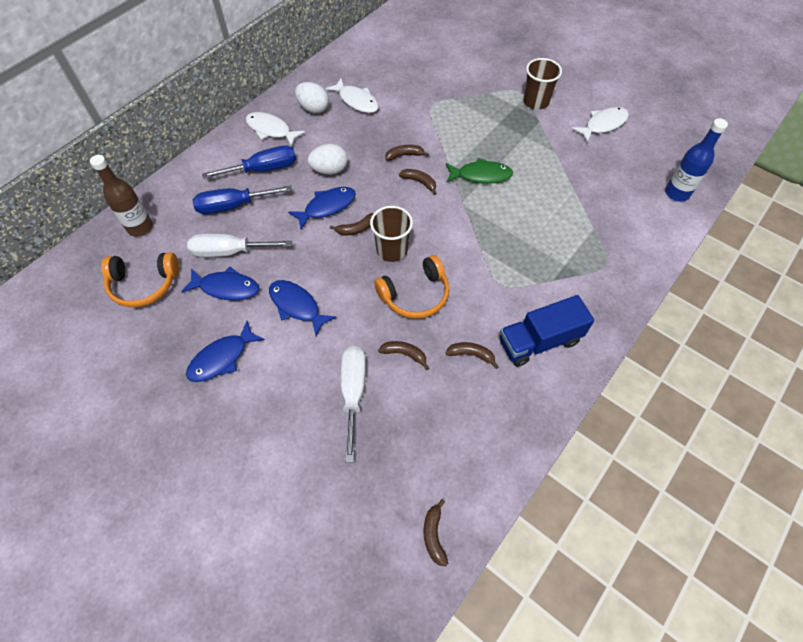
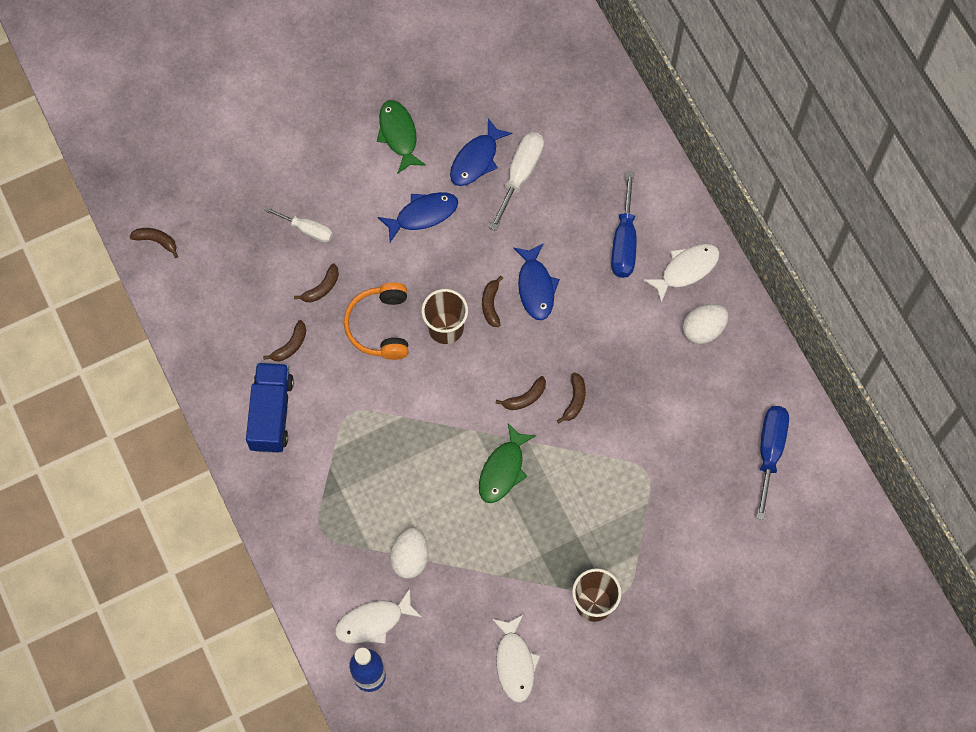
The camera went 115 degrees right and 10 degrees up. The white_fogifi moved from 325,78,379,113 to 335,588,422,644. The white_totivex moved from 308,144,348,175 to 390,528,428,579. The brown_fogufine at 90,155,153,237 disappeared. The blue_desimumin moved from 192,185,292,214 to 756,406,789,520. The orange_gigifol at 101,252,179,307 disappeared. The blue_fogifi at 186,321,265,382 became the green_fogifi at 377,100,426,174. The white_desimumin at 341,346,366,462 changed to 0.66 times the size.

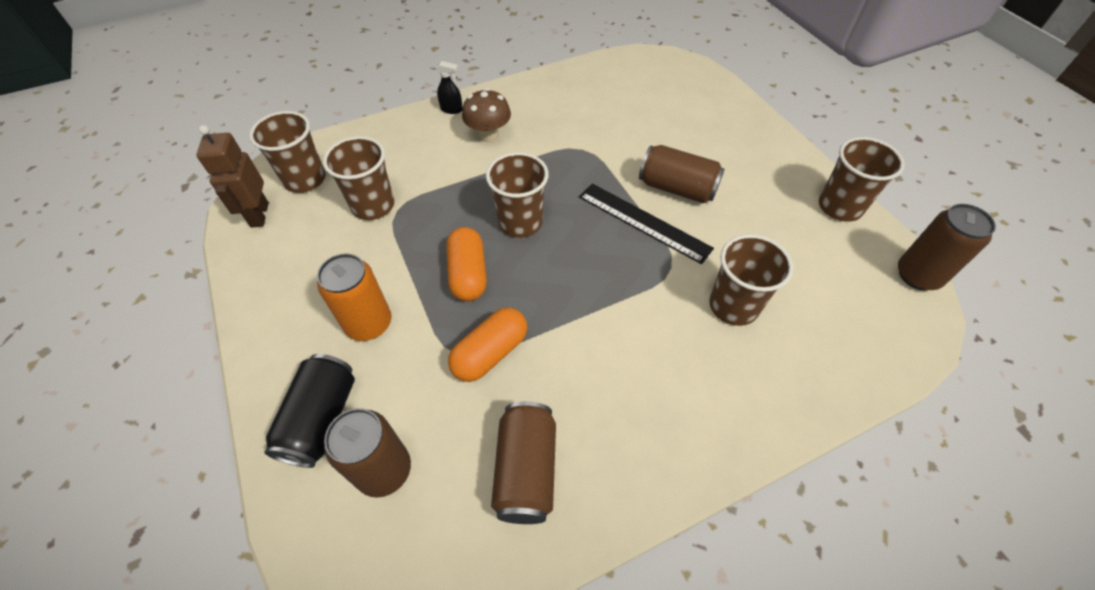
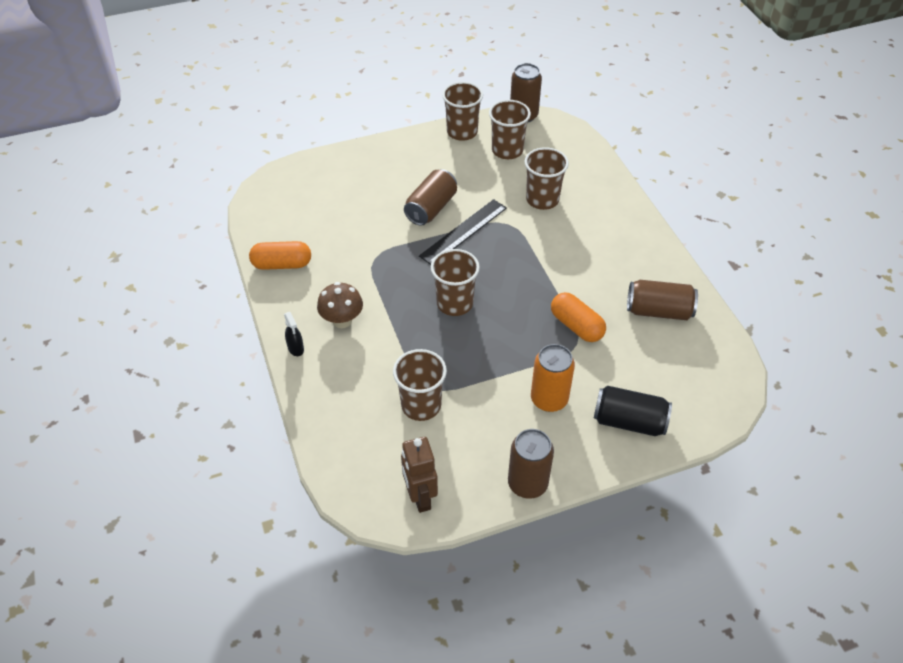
The camera went 85 degrees left and 5 degrees down. The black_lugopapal at 436,61,463,114 turned 135 degrees clockwise. The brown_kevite moved from 249,111,326,193 to 489,100,531,159. The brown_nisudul at 196,125,269,228 turned 75 degrees clockwise. The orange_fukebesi moved from 446,227,487,301 to 249,241,311,270. The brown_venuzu moved from 324,408,411,498 to 508,429,554,499.

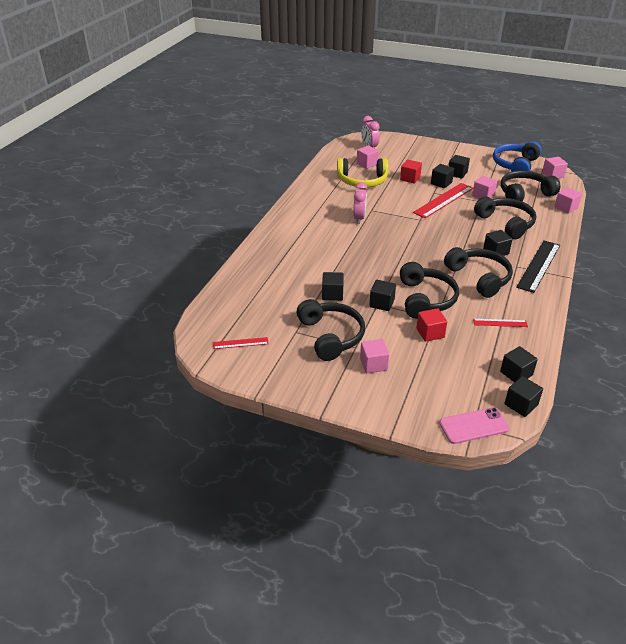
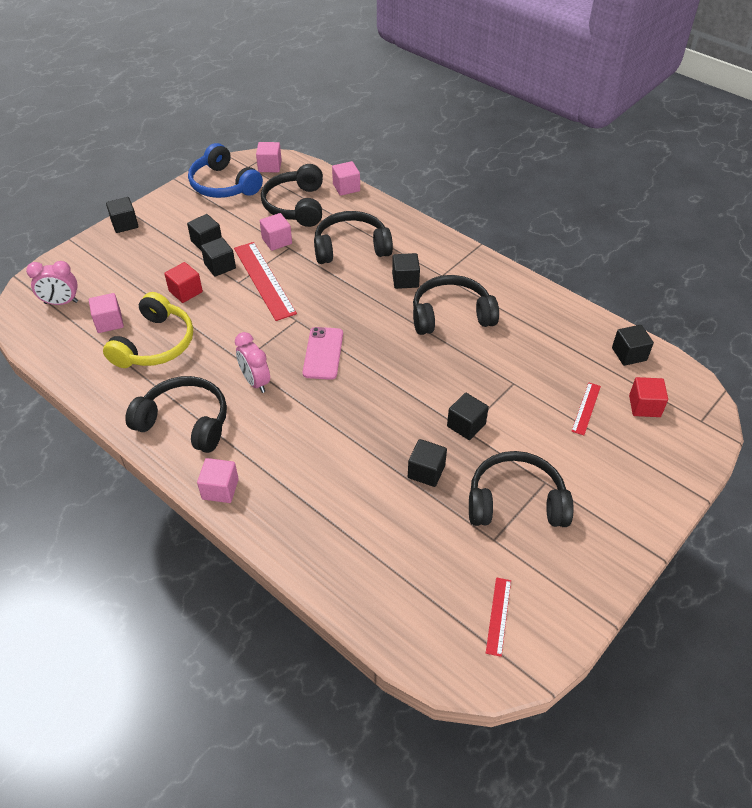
The camera went 70 degrees left and 10 degrees up. The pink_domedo at 353,182,367,224 turned 150 degrees counterclockwise. The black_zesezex at 516,240,560,293 disappeared. The black_gigifol moved from 400,262,459,319 to 125,376,227,453. The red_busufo moved from 416,308,447,342 to 629,377,668,417. The red_zesezex moved from 473,319,528,327 to 571,382,601,435. The pink_busufo moved from 360,339,389,373 to 197,458,239,503. The black_busufo moved from 505,376,543,417 to 106,197,138,233. The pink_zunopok moved from 439,407,510,444 to 303,327,343,380.

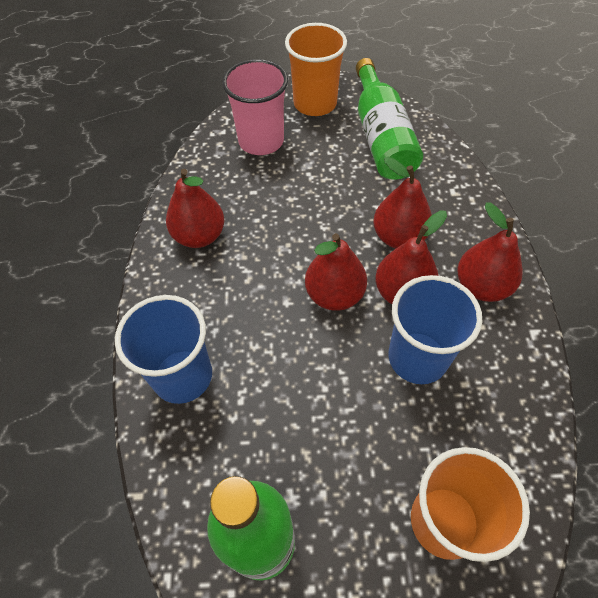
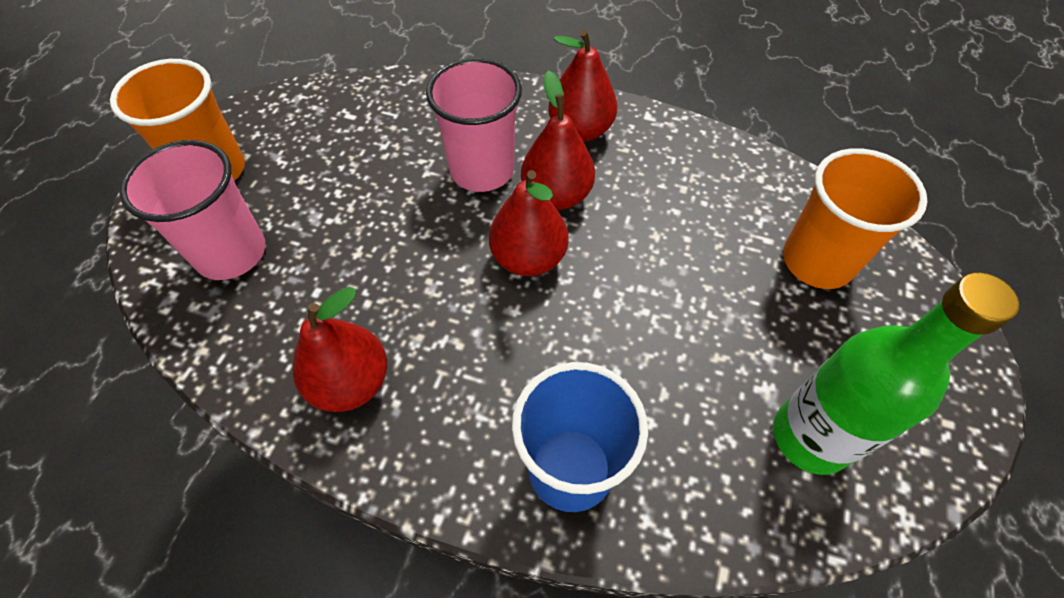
The camera went 70 degrees left and 0 degrees up. The green_fogufine at 356,58,423,179 disappeared. The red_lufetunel at 373,157,432,248 was replaced by the pink_kevite at 426,58,522,192. The blue_kevite at 388,275,482,384 disappeared.

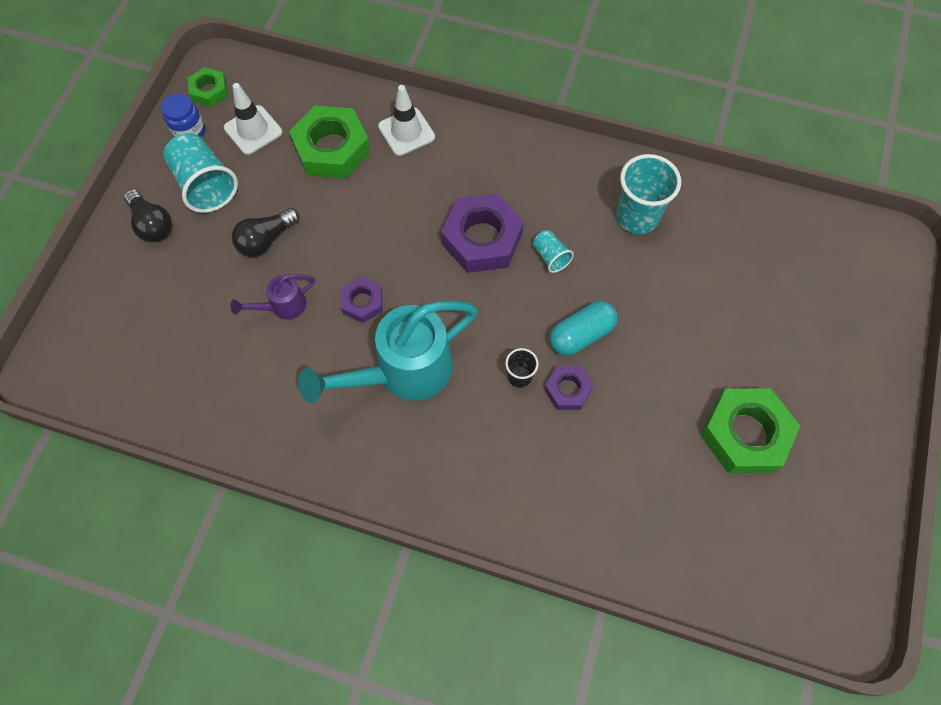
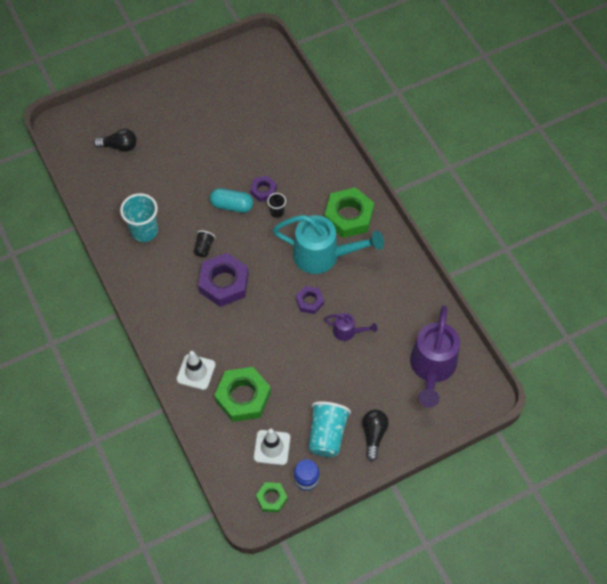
The camera went 135 degrees left and 5 degrees down. The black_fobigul moved from 232,208,299,257 to 94,129,137,152. The turquoise_kevite at 533,230,574,273 became the black_kevite at 194,231,215,257. The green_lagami moved from 700,388,800,473 to 325,187,374,238. The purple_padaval at 410,305,460,408 appeared.

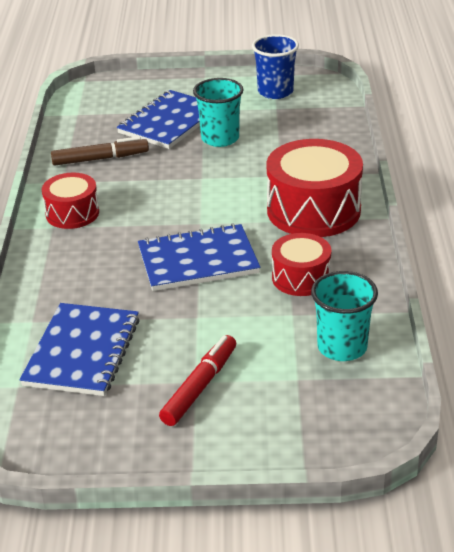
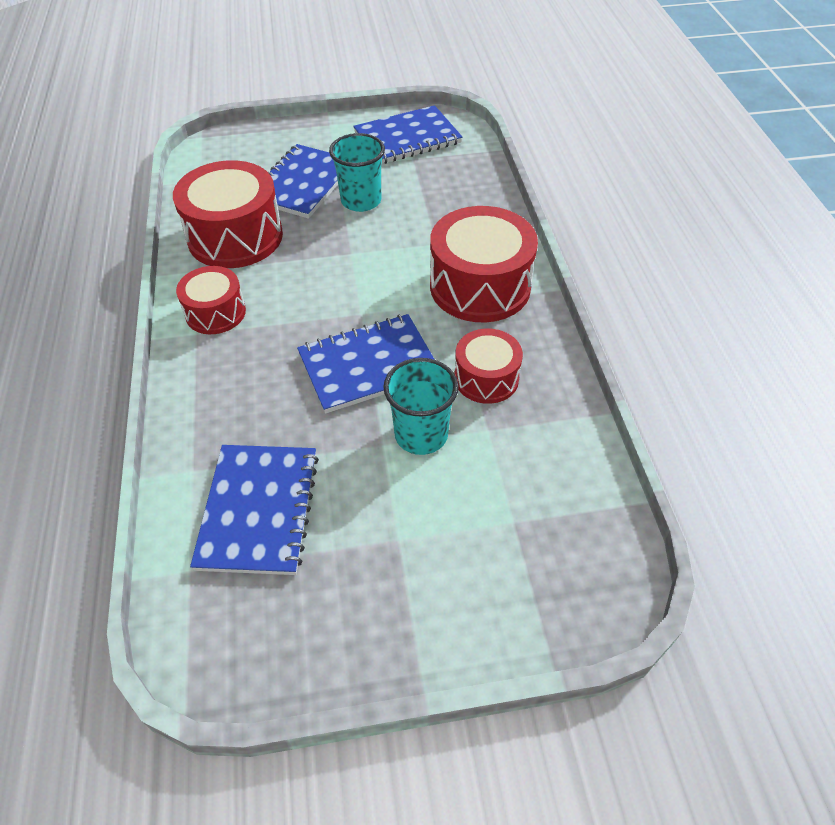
The camera went 10 degrees left and 15 degrees up. The blue_kevite at 252,34,299,99 was replaced by the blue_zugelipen at 353,105,462,164. The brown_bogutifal at 51,136,149,166 was replaced by the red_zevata at 173,160,283,268. The turquoise_kevite moved from 311,271,378,361 to 383,358,459,455. The red_bogutifal at 159,335,236,426 disappeared.

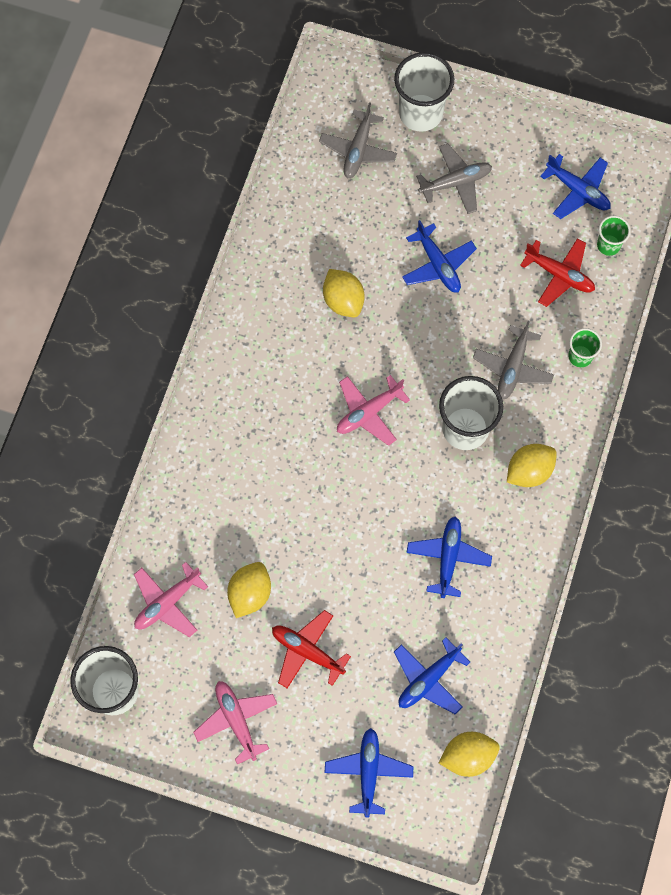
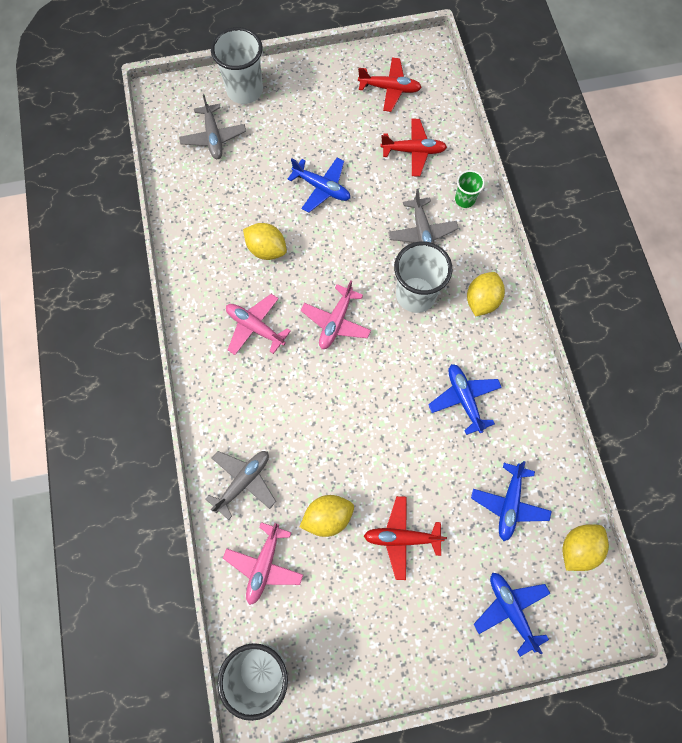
The camera went 30 degrees left and 0 degrees up. The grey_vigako moved from 416,143,492,214 to 206,451,276,520. The blue_vigako at 540,154,611,219 became the red_vigako at 358,57,422,112. The green_kevite at 597,216,631,256 disappeared. The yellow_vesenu at 227,562,271,618 turned 75 degrees clockwise. The pink_vigako moved from 193,681,277,764 to 226,294,291,355.

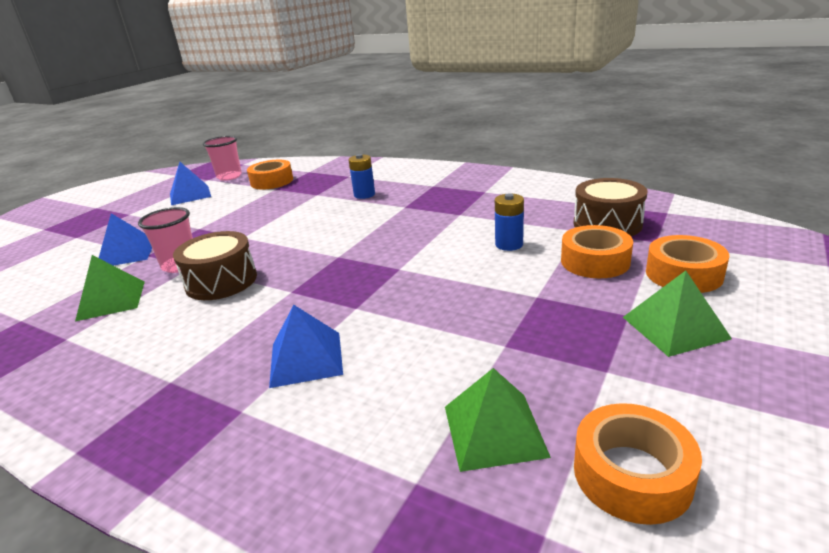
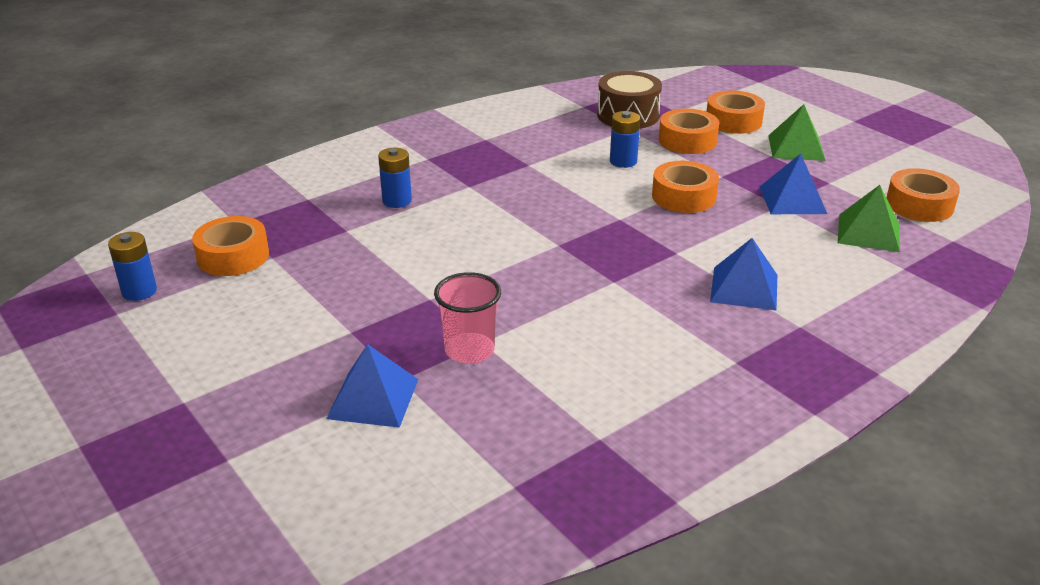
The camera went 70 degrees left and 5 degrees up. The pink_kevite at 203,136,242,181 was replaced by the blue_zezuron at 108,232,157,301. The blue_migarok moved from 170,162,211,205 to 759,154,827,214. The brown_zevata at 173,231,257,300 disappeared. The green_migarok at 75,255,145,322 disappeared. The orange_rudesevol at 652,161,719,213 appeared.

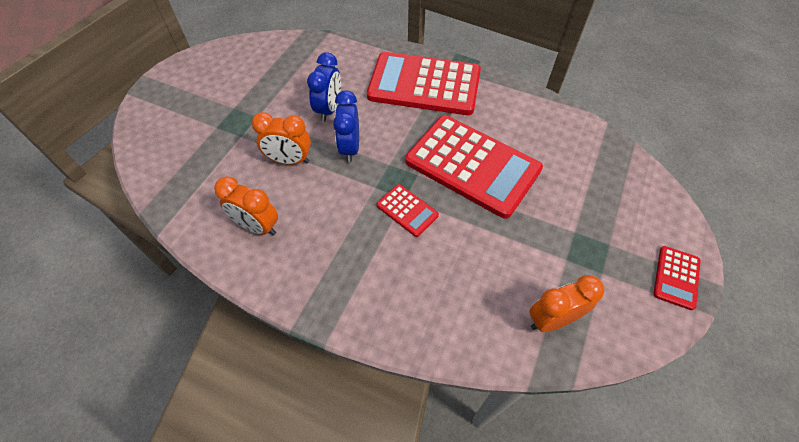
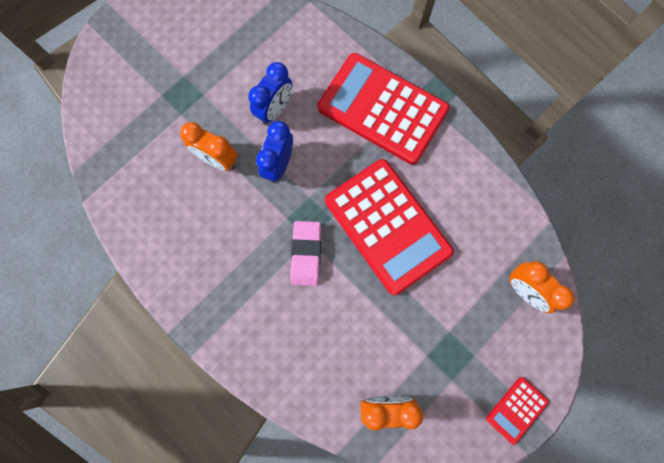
The camera went 20 degrees right and 20 degrees up. The orange_domedo moved from 214,176,278,236 to 509,261,575,313. The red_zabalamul at 376,184,439,237 was replaced by the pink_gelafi at 290,221,321,286.

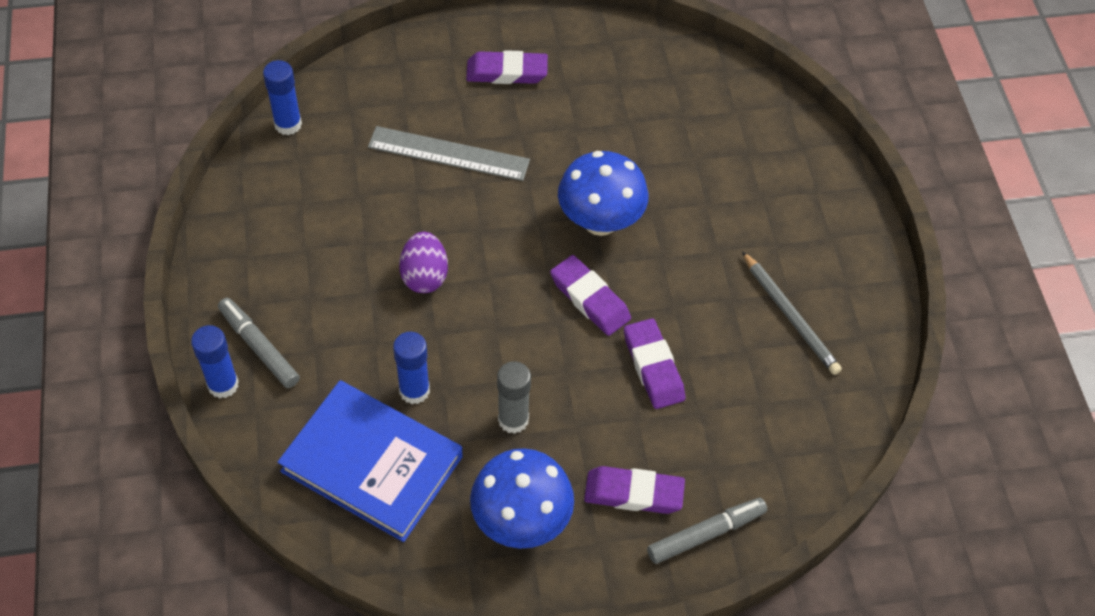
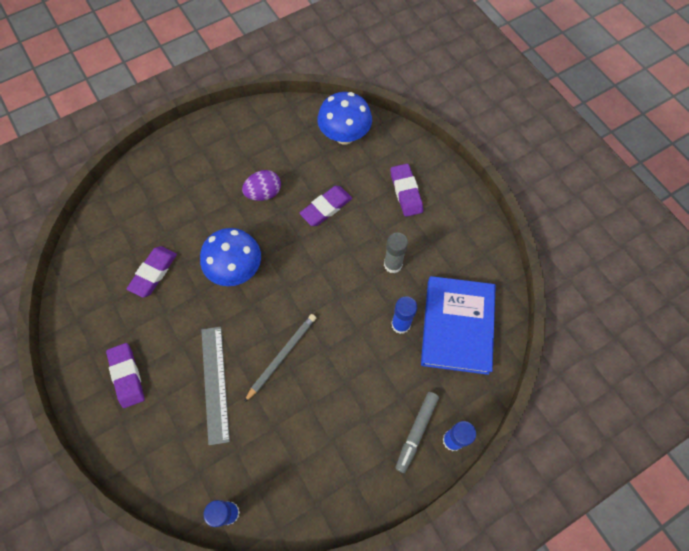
The camera went 110 degrees left and 10 degrees up. The purple_totivex moved from 399,232,448,293 to 242,170,281,201. The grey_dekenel moved from 742,251,842,375 to 244,314,316,402. The purple_gelafi moved from 550,255,631,336 to 127,246,177,298. The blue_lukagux moved from 470,448,574,549 to 318,92,372,144. The grey_bogutifal at 647,498,767,564 disappeared.

